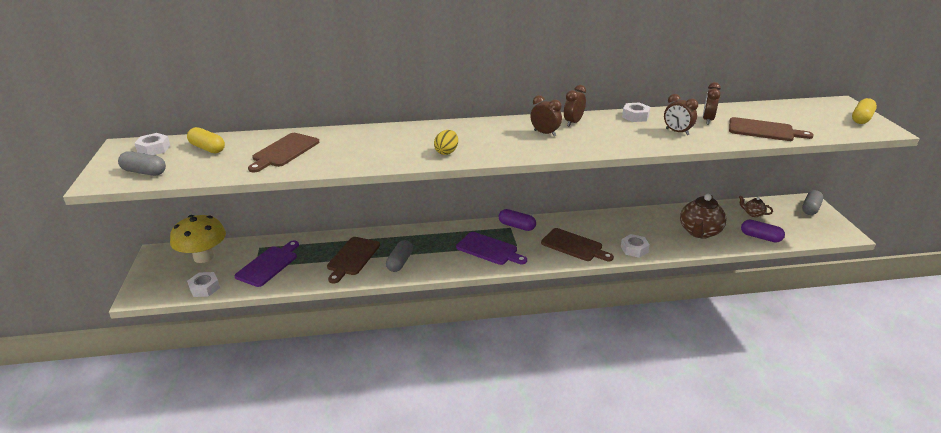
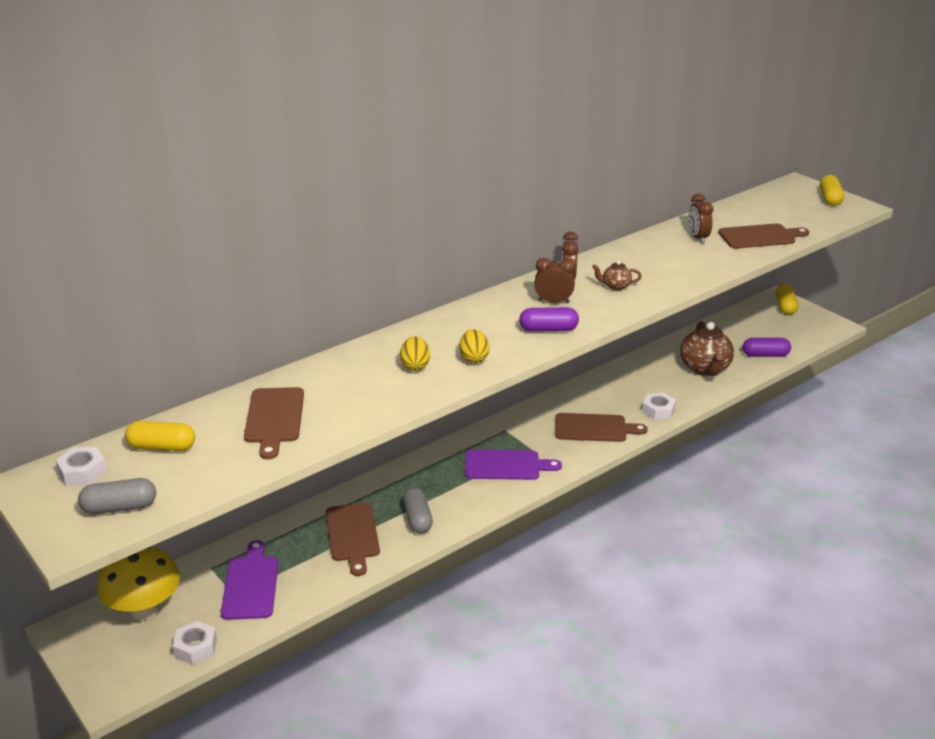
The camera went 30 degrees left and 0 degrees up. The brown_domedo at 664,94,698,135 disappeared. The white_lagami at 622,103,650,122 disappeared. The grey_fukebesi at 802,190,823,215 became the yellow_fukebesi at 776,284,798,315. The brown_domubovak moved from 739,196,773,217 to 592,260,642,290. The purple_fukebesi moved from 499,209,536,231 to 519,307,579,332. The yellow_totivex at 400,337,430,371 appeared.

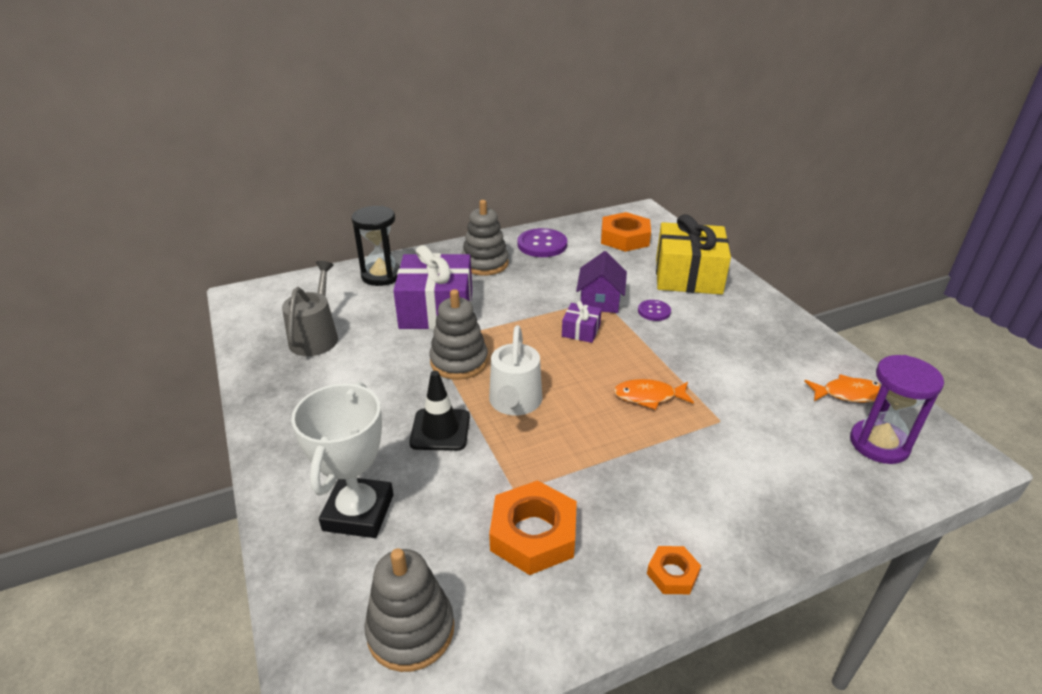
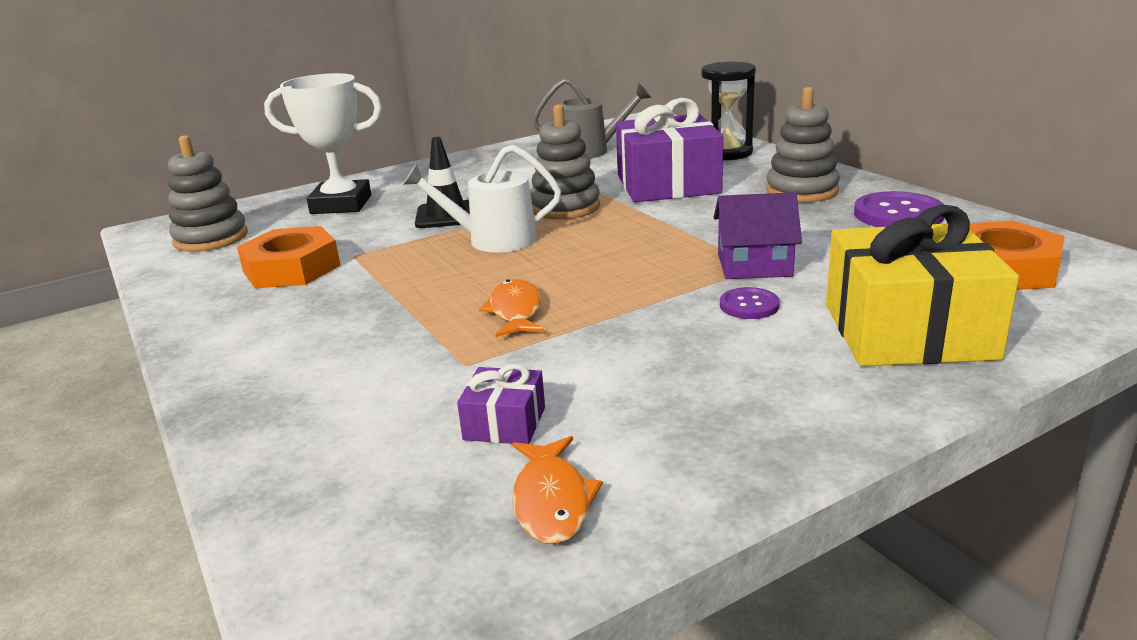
The camera went 85 degrees right and 10 degrees down. The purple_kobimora moved from 562,301,602,343 to 457,364,545,444. The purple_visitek at 850,355,944,464 disappeared. The orange_lagami at 647,546,701,594 disappeared.

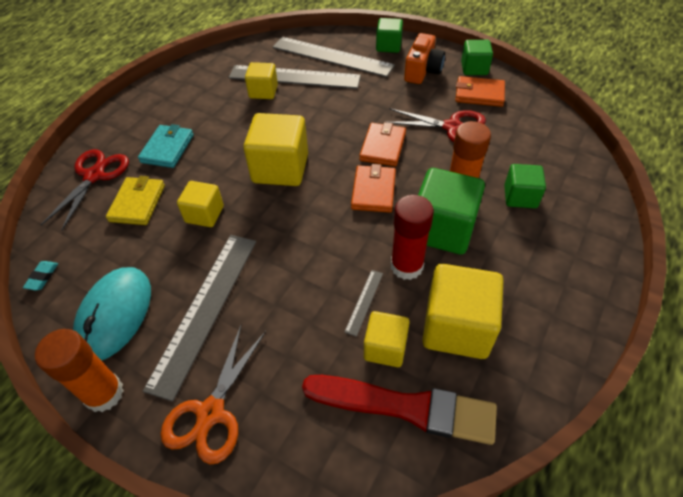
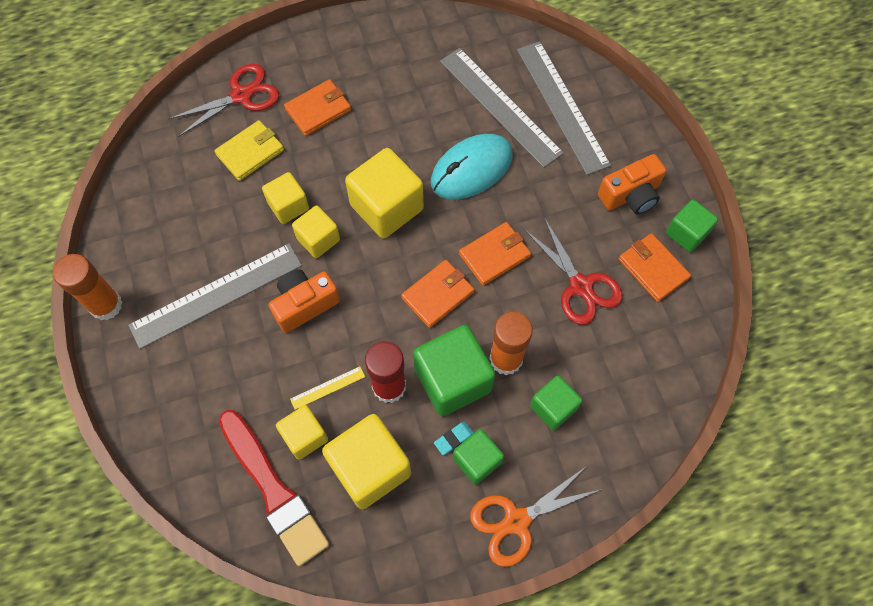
The camera went 40 degrees right and 15 degrees up. The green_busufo moved from 376,18,403,53 to 453,429,504,484. The yellow_busufo moved from 245,62,278,99 to 292,206,340,258. The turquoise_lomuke at 138,124,194,168 became the orange_lomuke at 284,79,351,136. The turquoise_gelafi moved from 23,261,58,291 to 434,422,474,455. The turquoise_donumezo moved from 73,267,151,361 to 431,134,513,199. The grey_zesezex at 344,270,383,337 became the yellow_zesezex at 290,367,365,410. The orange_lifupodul moved from 161,324,266,464 to 470,465,602,567. The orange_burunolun at 269,269,340,333 appeared.

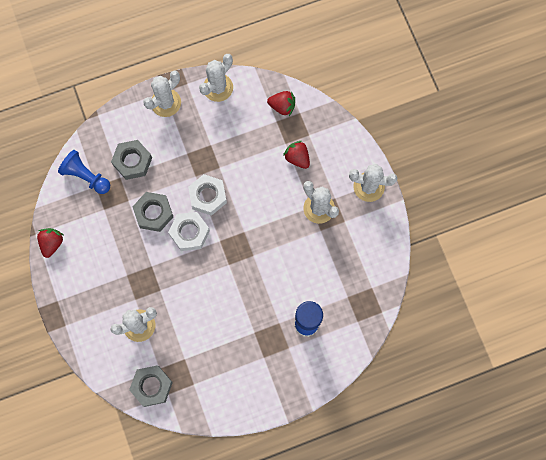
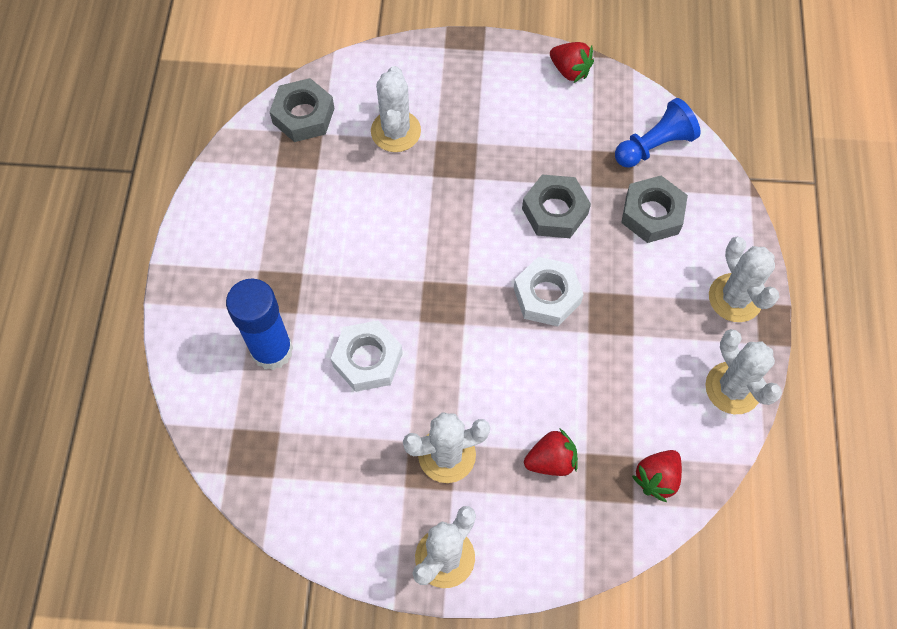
The camera went 115 degrees right and 10 degrees down. The white_lagami moved from 168,212,210,251 to 331,320,403,392.

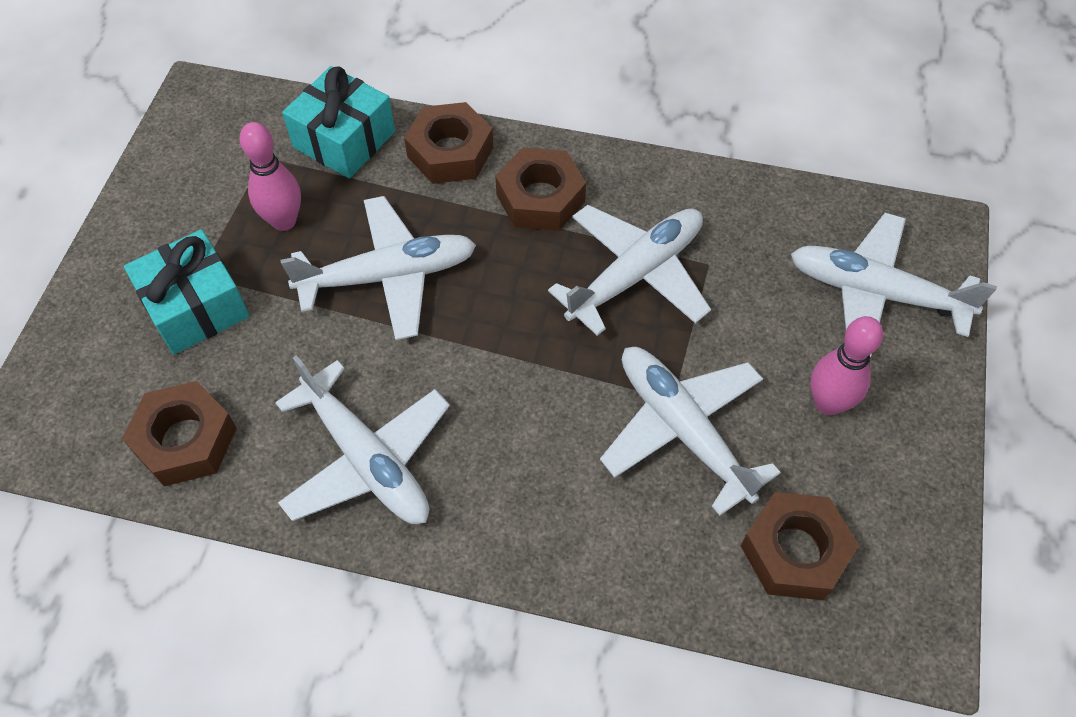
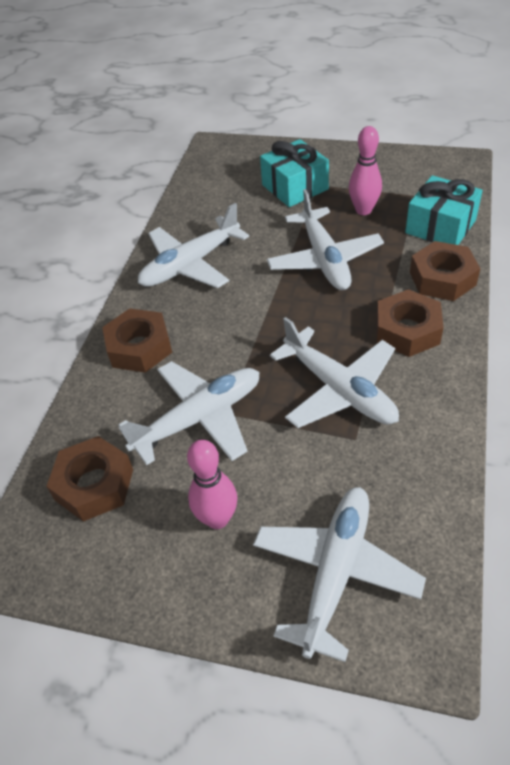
The camera went 95 degrees right and 10 degrees down. The brown_lagami moved from 122,381,237,486 to 102,308,172,373.

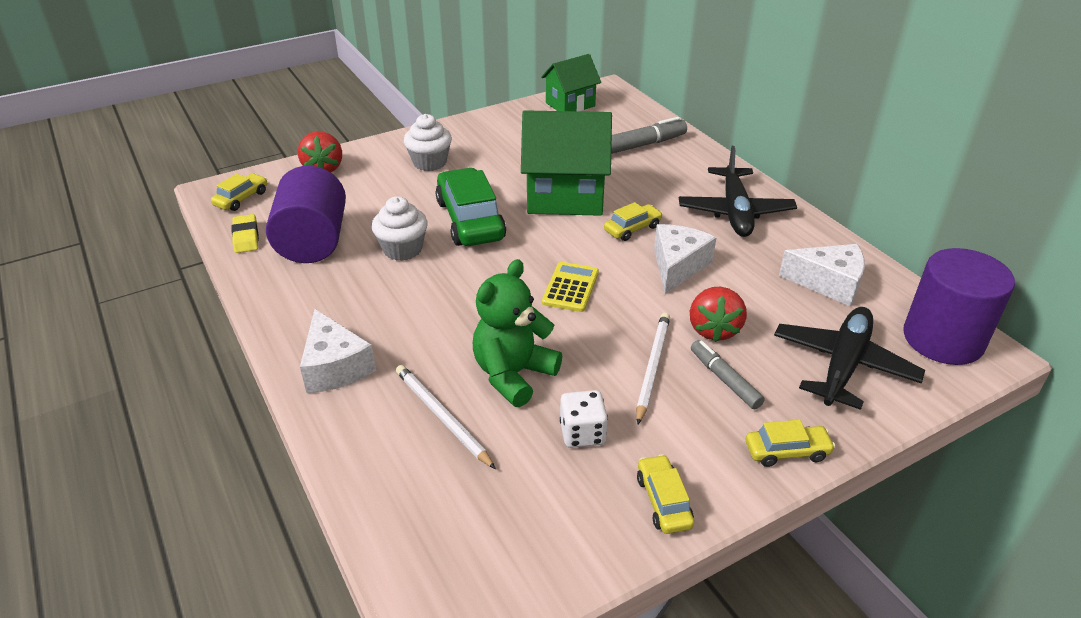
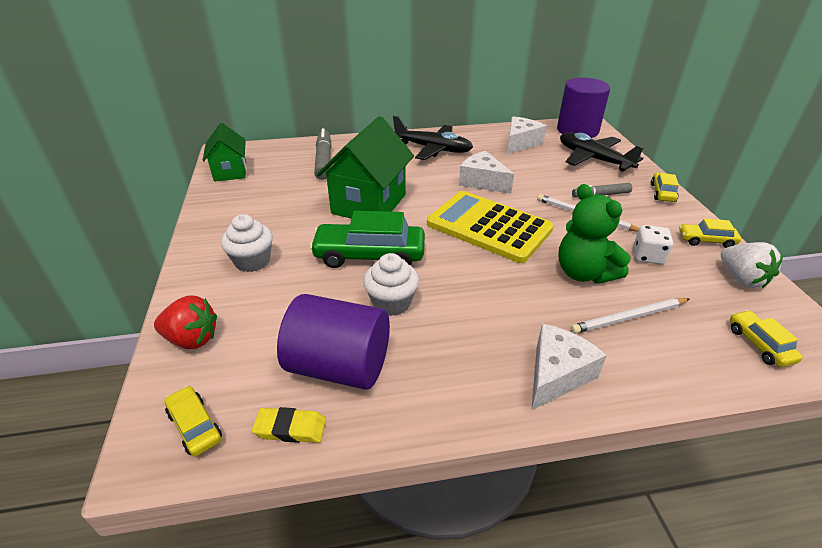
The camera went 70 degrees left and 0 degrees up. The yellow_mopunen moved from 604,202,663,241 to 730,310,803,367. The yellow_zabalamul at 542,262,599,312 changed to 2.09 times the size. The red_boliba at 690,287,747,342 disappeared. The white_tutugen at 300,309,376,393 turned 45 degrees counterclockwise. The white_boliba at 721,242,783,288 appeared.

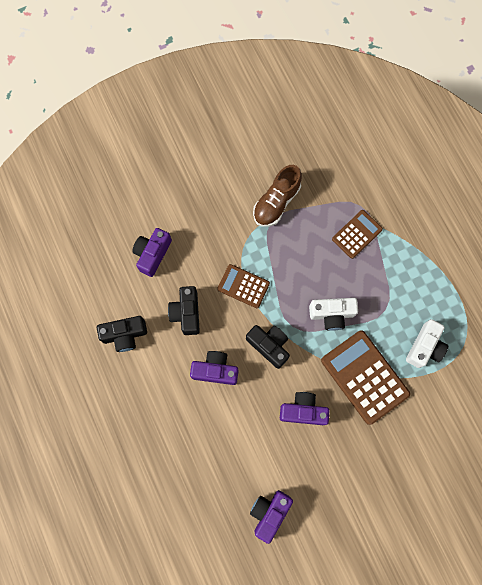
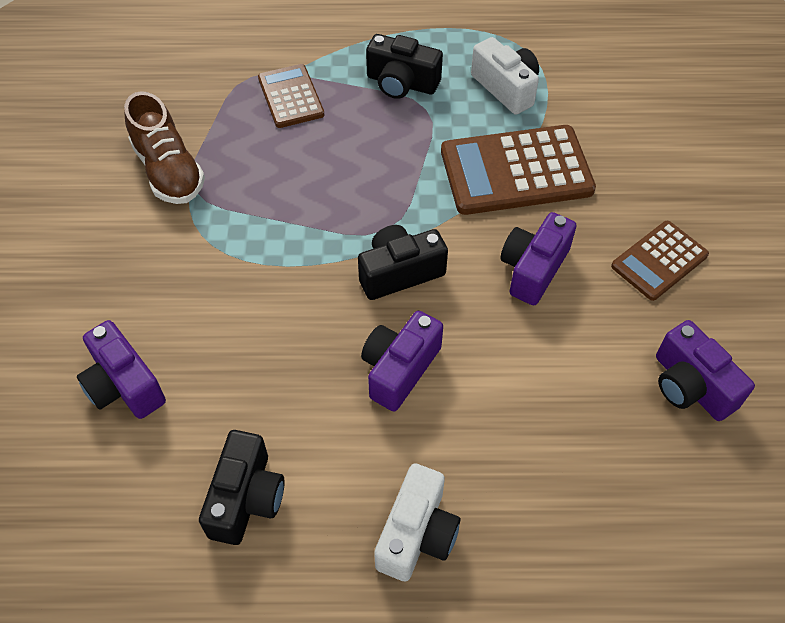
The camera went 65 degrees left and 20 degrees down. The brown_zabalamul moved from 217,264,270,308 to 611,221,709,301. The black_burunolun moved from 168,286,200,335 to 366,34,443,99. The white_burunolun moved from 309,298,358,331 to 374,463,460,582.

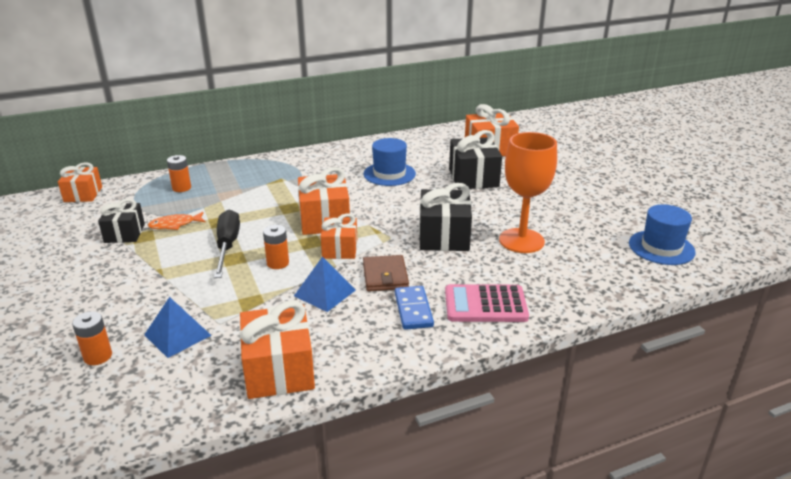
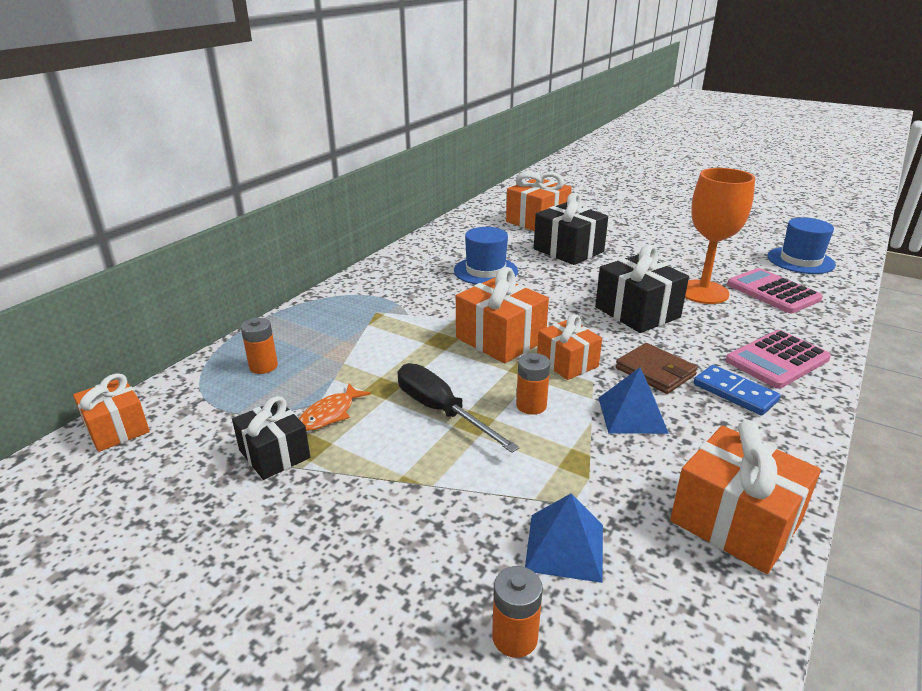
The camera went 35 degrees left and 0 degrees up. The pink_zabalamul at 727,268,823,313 appeared.

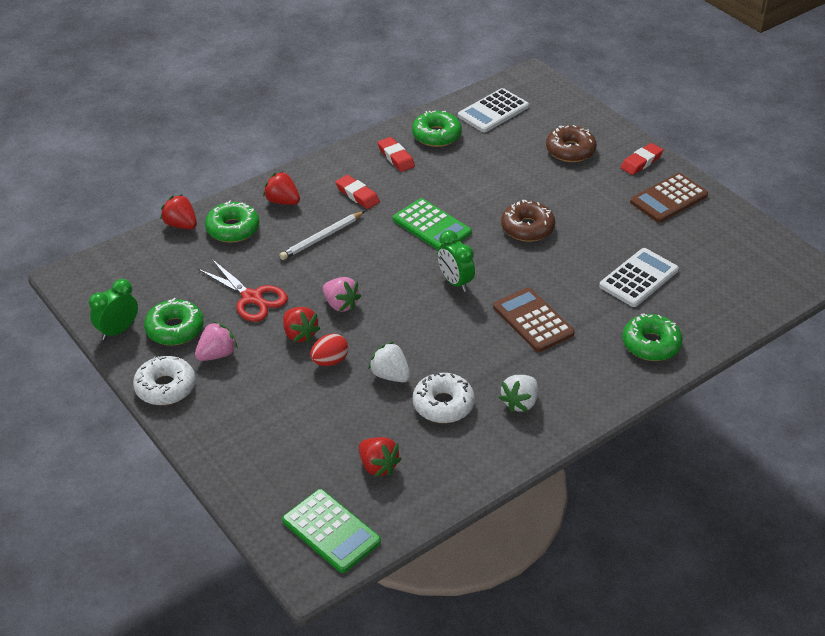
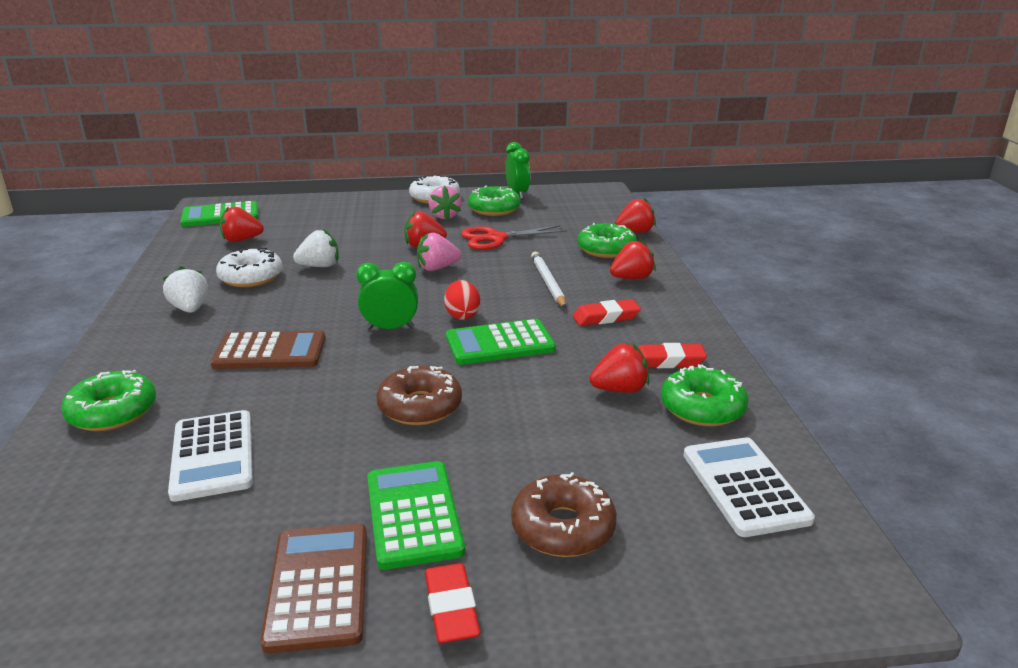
The camera went 120 degrees right and 15 degrees down. The red_totivex moved from 310,334,348,366 to 444,280,480,320. The red_boliba at 589,343,649,393 appeared. The green_zabalamul at 367,461,465,570 appeared.

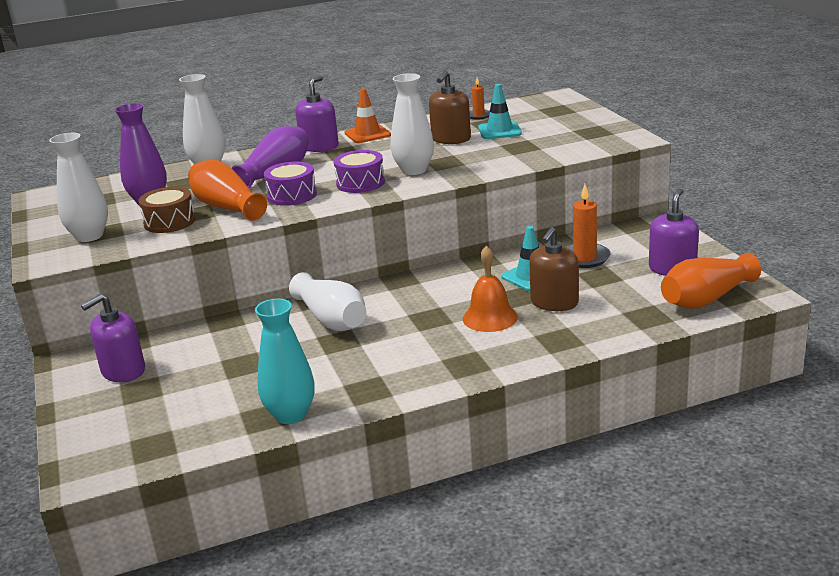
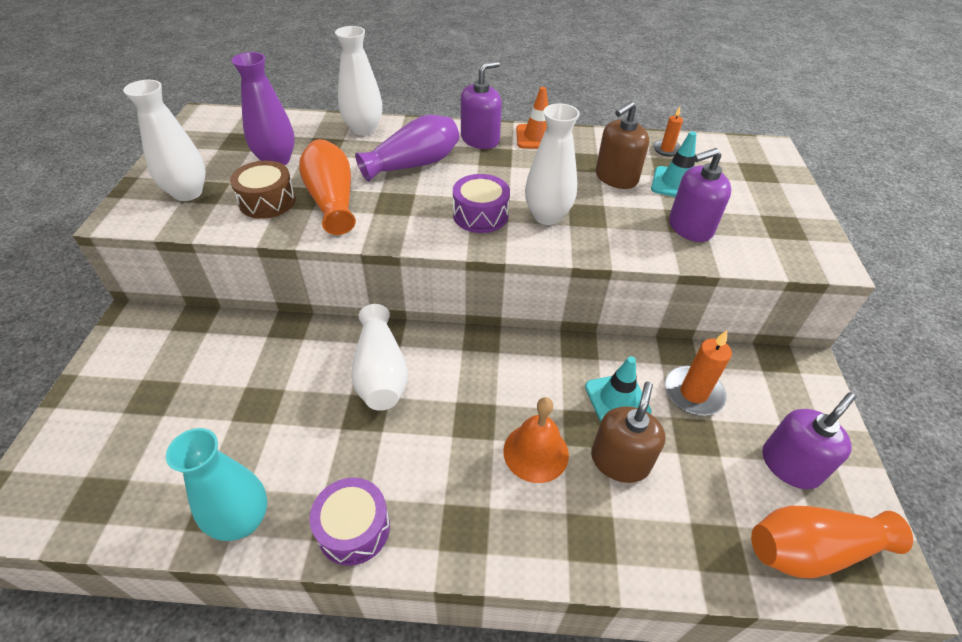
The camera went 20 degrees right and 20 degrees up. The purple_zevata moved from 264,162,317,206 to 309,477,390,566. The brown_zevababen at 529,227,579,311 turned 150 degrees clockwise. The purple_zevababen moved from 81,294,145,382 to 669,148,731,242.

